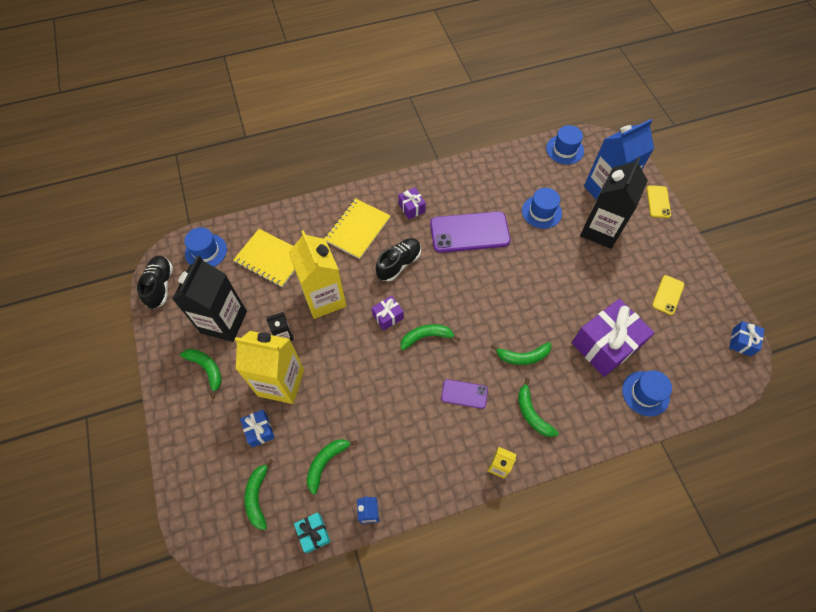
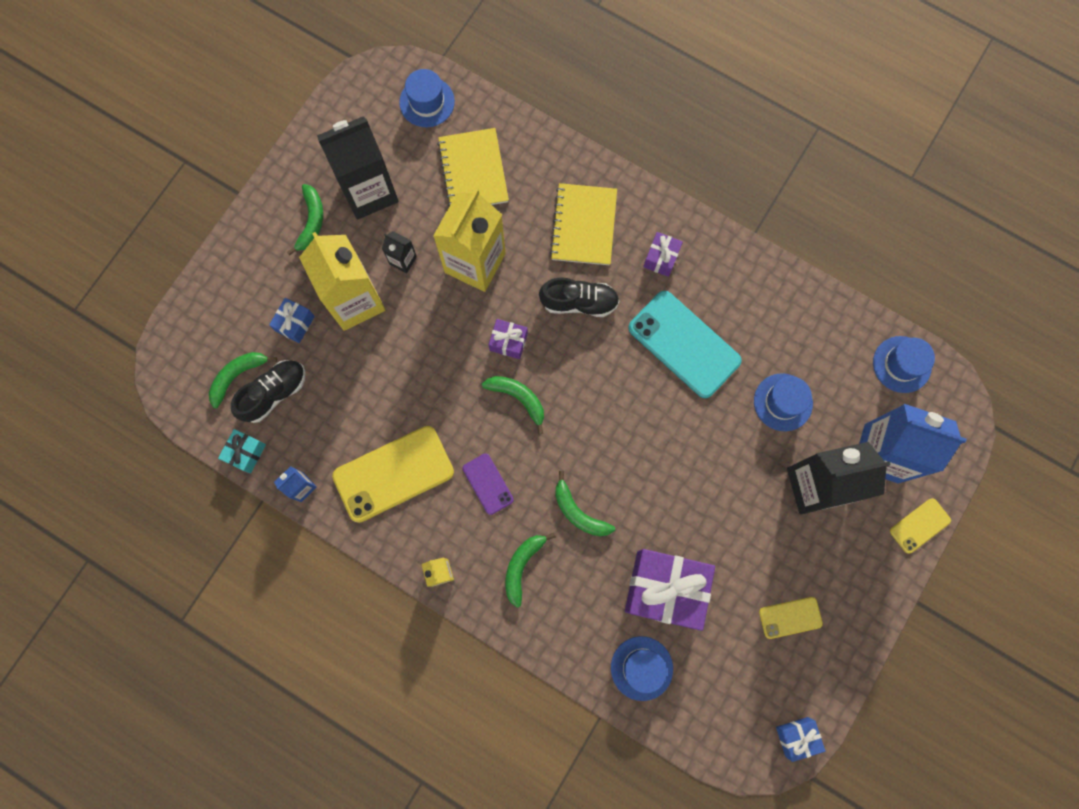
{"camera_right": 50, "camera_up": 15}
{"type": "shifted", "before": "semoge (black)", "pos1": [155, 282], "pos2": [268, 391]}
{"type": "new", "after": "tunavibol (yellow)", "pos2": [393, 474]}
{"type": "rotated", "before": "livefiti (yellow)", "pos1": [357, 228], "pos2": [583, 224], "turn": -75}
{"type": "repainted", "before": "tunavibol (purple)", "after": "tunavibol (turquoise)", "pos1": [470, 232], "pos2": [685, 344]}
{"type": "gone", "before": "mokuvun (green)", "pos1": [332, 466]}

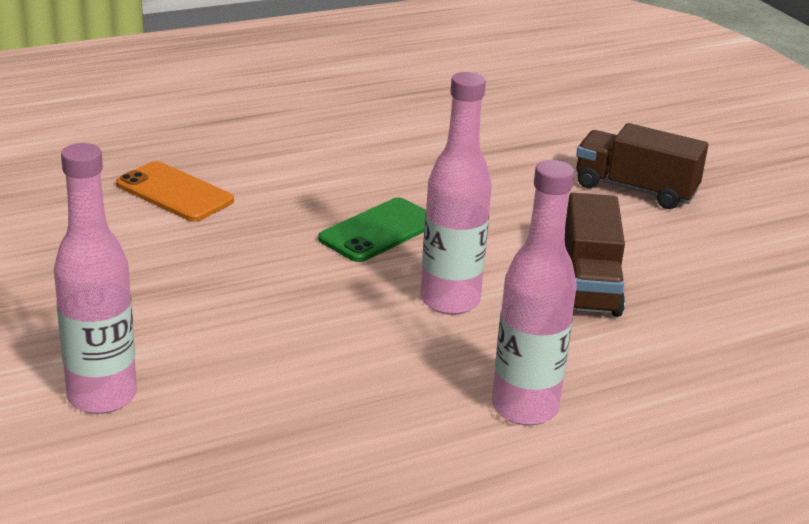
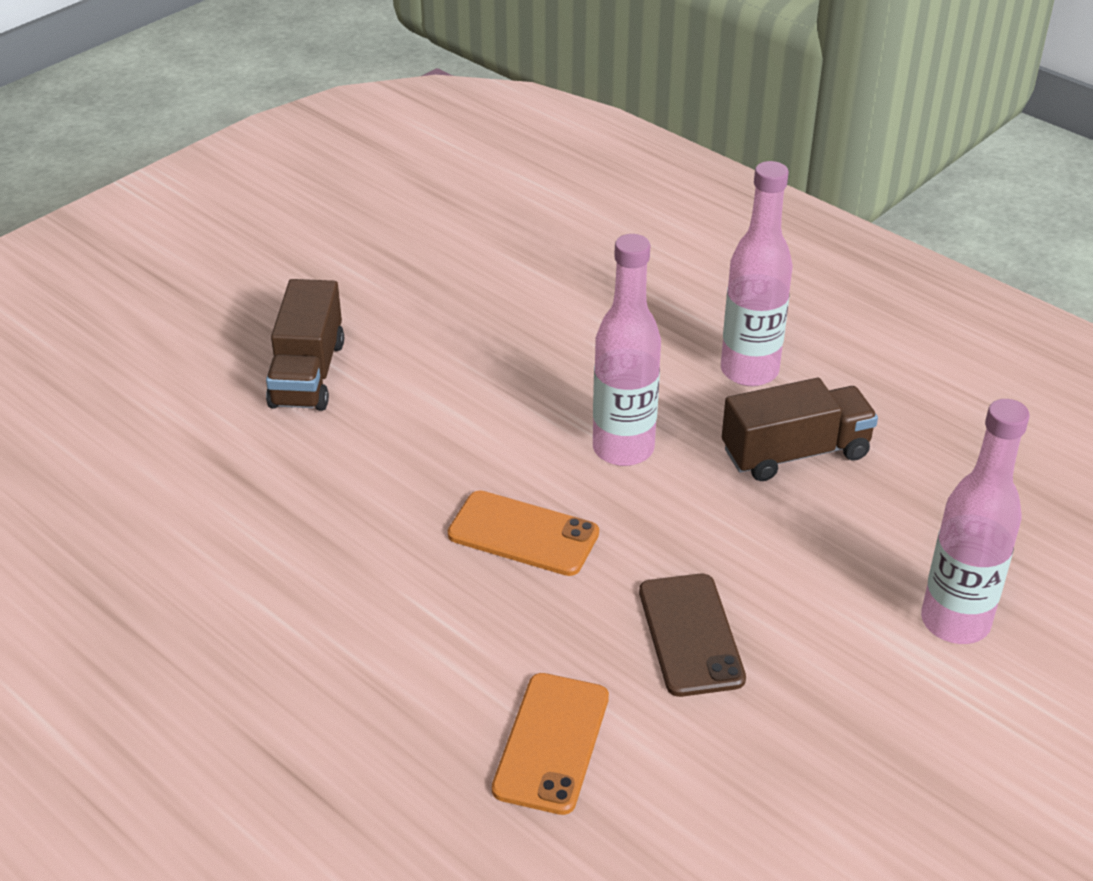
{"camera_right": -110, "camera_up": 10}
{"type": "repainted", "before": "tunavibol (green)", "after": "tunavibol (orange)", "pos1": [372, 229], "pos2": [523, 533]}
{"type": "new", "after": "tunavibol (brown)", "pos2": [692, 635]}
{"type": "shifted", "before": "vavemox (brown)", "pos1": [595, 255], "pos2": [800, 429]}

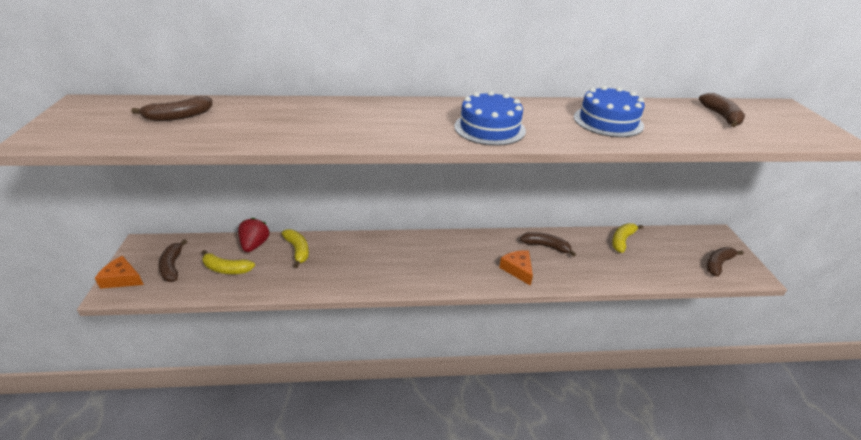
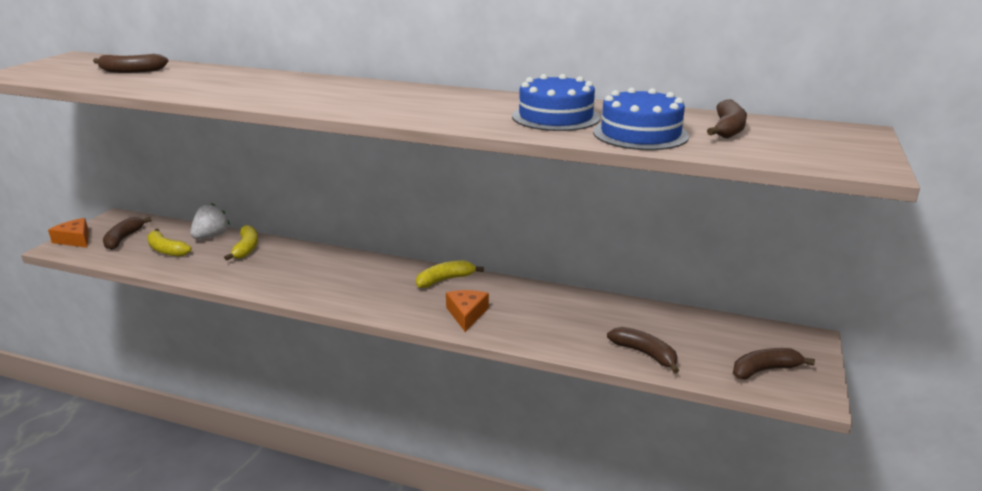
{"camera_right": 25, "camera_up": -10}
{"type": "repainted", "before": "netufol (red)", "after": "netufol (white)", "pos1": [254, 235], "pos2": [210, 221]}
{"type": "shifted", "before": "mokuvun (yellow)", "pos1": [627, 238], "pos2": [450, 274]}
{"type": "shifted", "before": "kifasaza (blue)", "pos1": [490, 118], "pos2": [641, 119]}
{"type": "shifted", "before": "mokuvun (brown)", "pos1": [548, 244], "pos2": [643, 350]}

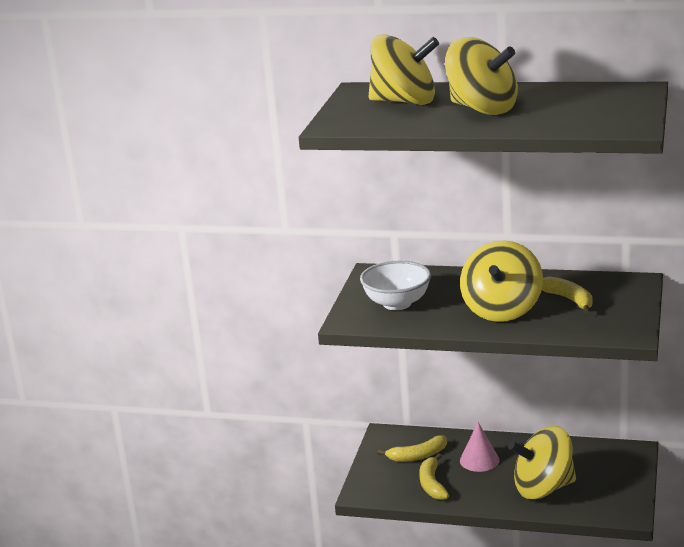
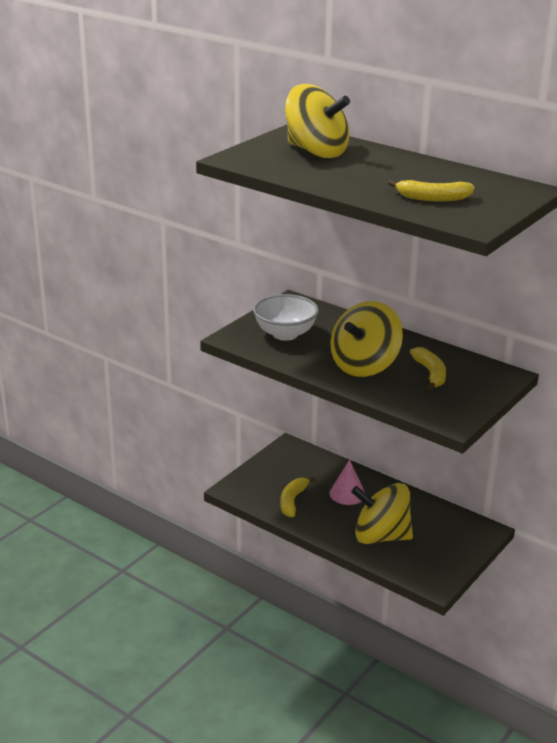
{"camera_right": 20, "camera_up": 5}
{"type": "shifted", "before": "mokuvun (yellow)", "pos1": [412, 448], "pos2": [431, 190]}
{"type": "gone", "before": "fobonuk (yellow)", "pos1": [481, 76]}

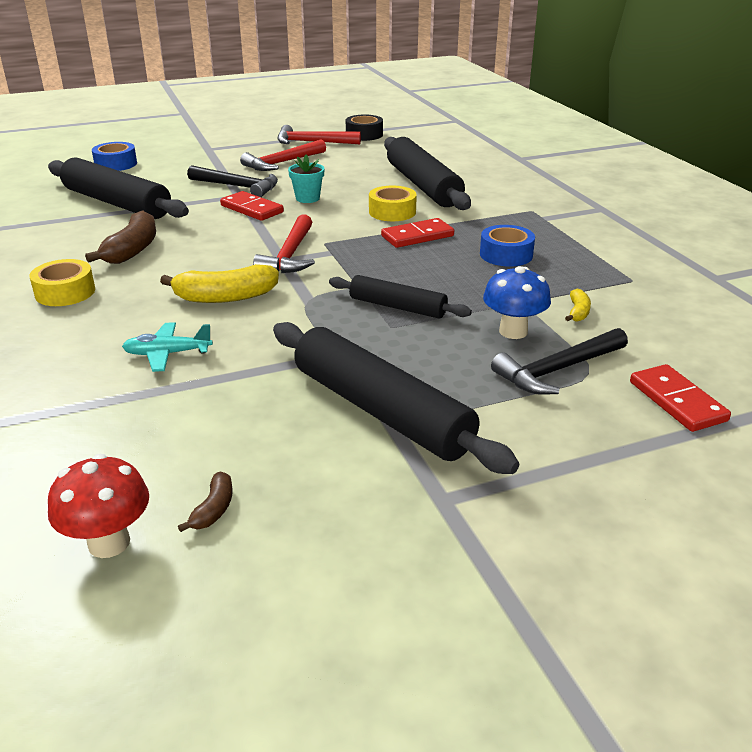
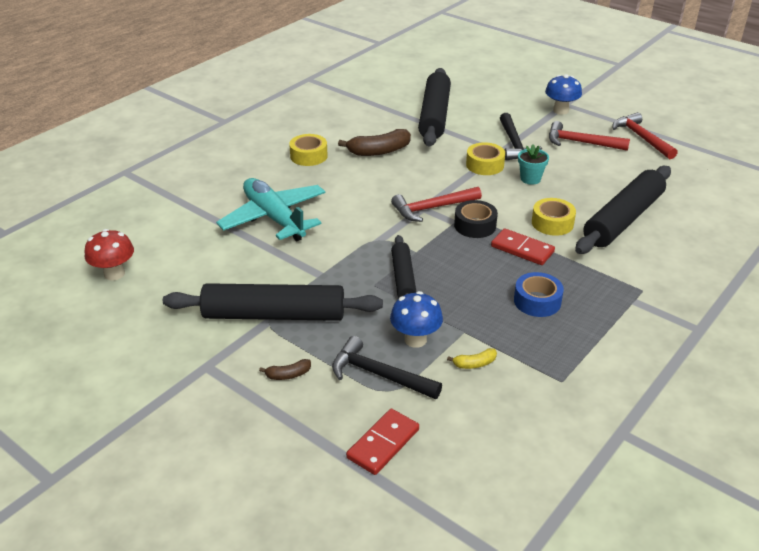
{"camera_right": 60, "camera_up": 5}
{"type": "rotated", "before": "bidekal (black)", "pos1": [396, 398], "pos2": [273, 302], "turn": 75}
{"type": "scaled", "before": "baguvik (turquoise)", "pos1": [167, 347], "pos2": [271, 209], "scale": 2.02}
{"type": "shifted", "before": "mokuvun (brown)", "pos1": [205, 501], "pos2": [285, 369]}
{"type": "shifted", "before": "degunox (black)", "pos1": [364, 128], "pos2": [476, 219]}
{"type": "swapped", "before": "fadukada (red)", "after": "degunox (yellow)", "pos1": [252, 206], "pos2": [485, 158]}
{"type": "new", "after": "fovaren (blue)", "pos2": [563, 94]}
{"type": "gone", "before": "degunox (blue)", "pos1": [114, 156]}
{"type": "gone", "before": "mokuvun (yellow)", "pos1": [219, 283]}

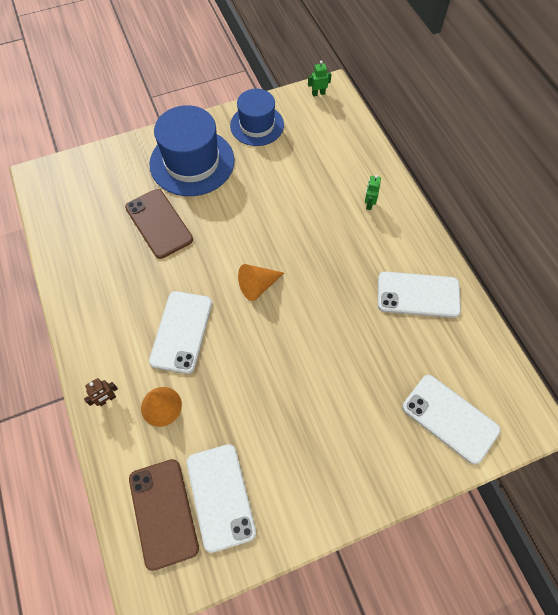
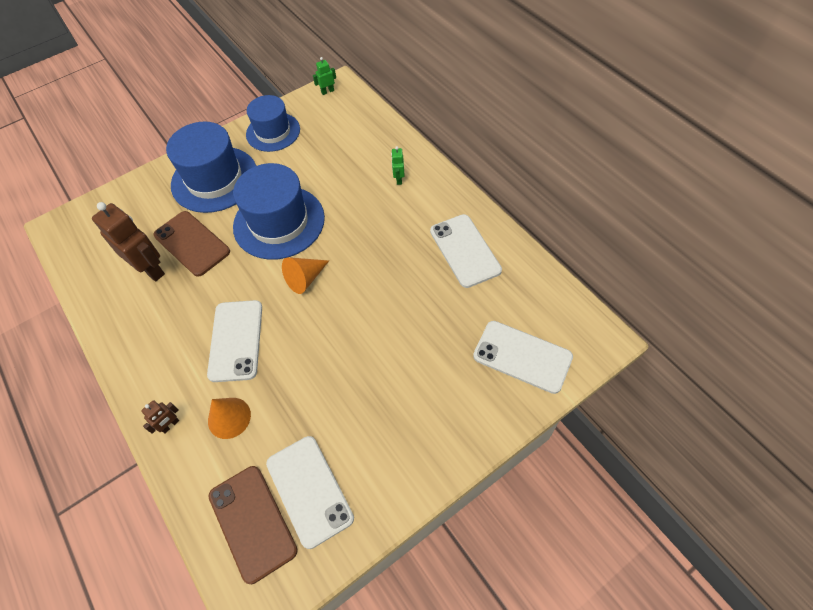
{"camera_right": -10, "camera_up": -5}
{"type": "new", "after": "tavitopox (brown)", "pos2": [128, 241]}
{"type": "new", "after": "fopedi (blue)", "pos2": [279, 211]}
{"type": "rotated", "before": "tunavibol (white)", "pos1": [419, 295], "pos2": [466, 251], "turn": 75}

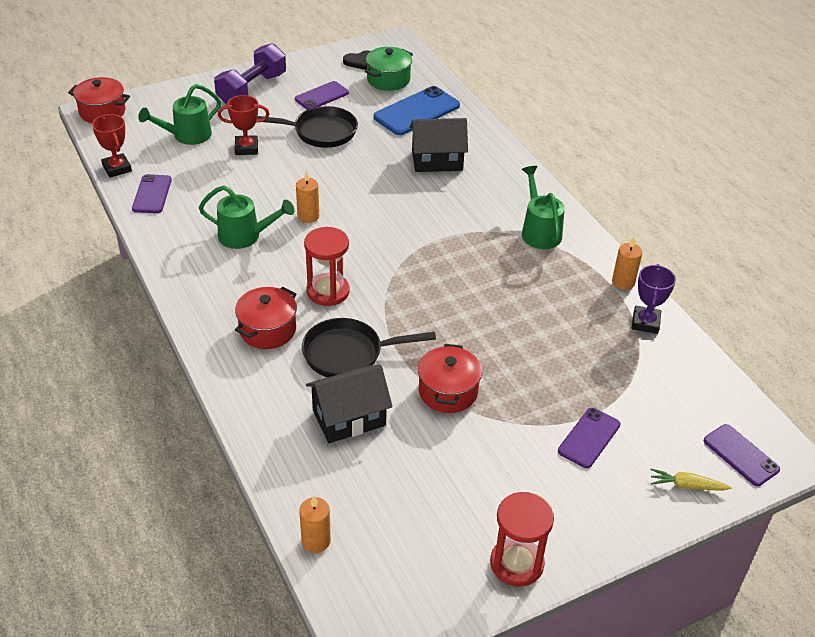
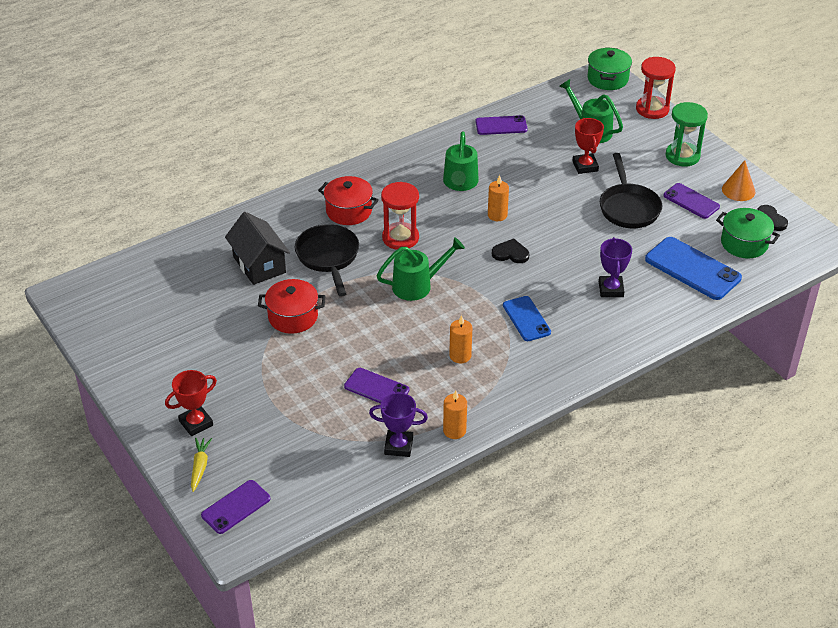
{"camera_right": 85, "camera_up": 0}
{"type": "shifted", "before": "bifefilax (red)", "pos1": [112, 146], "pos2": [191, 403]}
{"type": "shifted", "before": "tunavibol (purple)", "pos1": [589, 438], "pos2": [376, 385]}
{"type": "shifted", "before": "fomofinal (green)", "pos1": [543, 207], "pos2": [421, 269]}
{"type": "shifted", "before": "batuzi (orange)", "pos1": [315, 524], "pos2": [461, 339]}
{"type": "new", "after": "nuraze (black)", "pos2": [510, 250]}
{"type": "new", "after": "tunavibol (blue)", "pos2": [527, 318]}
{"type": "repainted", "before": "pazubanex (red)", "after": "pazubanex (green)", "pos1": [99, 100], "pos2": [610, 68]}
{"type": "swapped", "before": "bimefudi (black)", "after": "bifefilax (purple)", "pos1": [439, 145], "pos2": [615, 267]}
{"type": "shifted", "before": "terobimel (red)", "pos1": [522, 539], "pos2": [656, 88]}
{"type": "swapped", "before": "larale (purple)", "after": "terobimel (green)", "pos1": [250, 74], "pos2": [686, 134]}
{"type": "new", "after": "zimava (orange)", "pos2": [738, 180]}

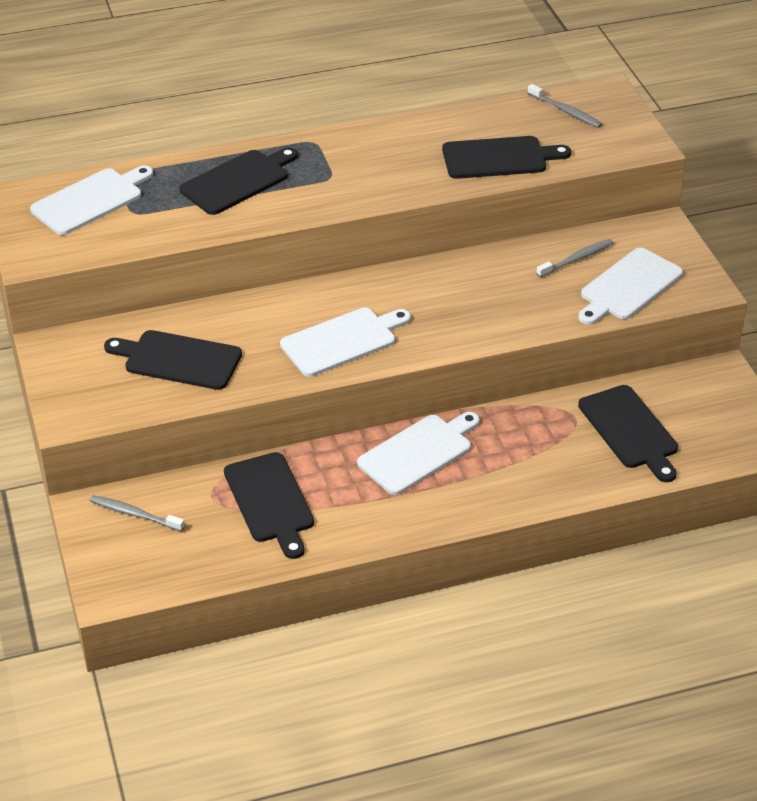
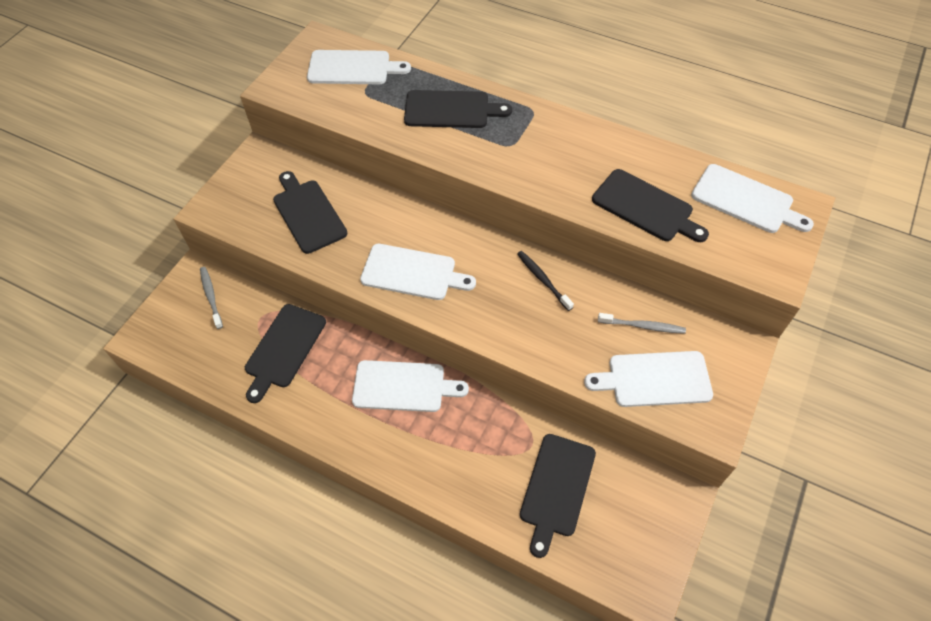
{"camera_right": 45, "camera_up": 15}
{"type": "new", "after": "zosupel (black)", "pos2": [545, 281]}
{"type": "swapped", "before": "zosupel (grey)", "after": "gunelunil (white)", "pos1": [565, 106], "pos2": [752, 198]}

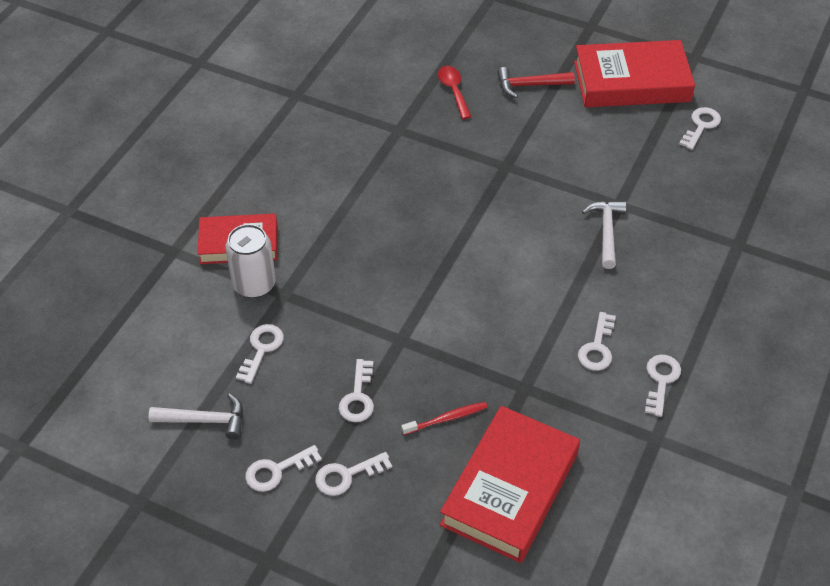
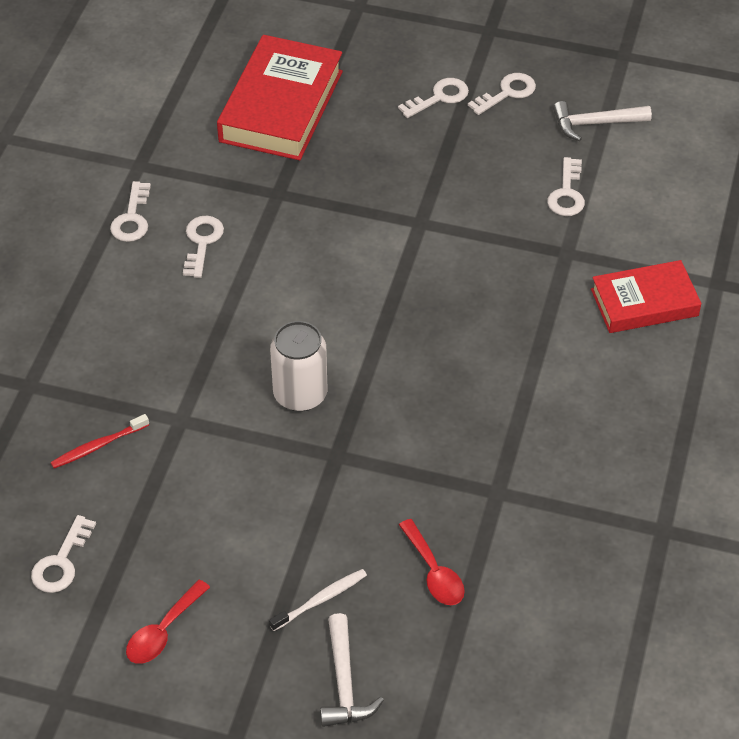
{"camera_right": 170, "camera_up": 0}
{"type": "shifted", "before": "zosupel (red)", "pos1": [444, 418], "pos2": [100, 441]}
{"type": "swapped", "before": "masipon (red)", "after": "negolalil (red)", "pos1": [634, 73], "pos2": [168, 621]}
{"type": "swapped", "before": "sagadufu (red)", "after": "zosupel (white)", "pos1": [536, 82], "pos2": [318, 600]}
{"type": "shifted", "before": "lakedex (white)", "pos1": [250, 261], "pos2": [298, 366]}
{"type": "shifted", "before": "sagadufu (white)", "pos1": [604, 235], "pos2": [352, 670]}
{"type": "gone", "before": "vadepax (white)", "pos1": [356, 390]}

